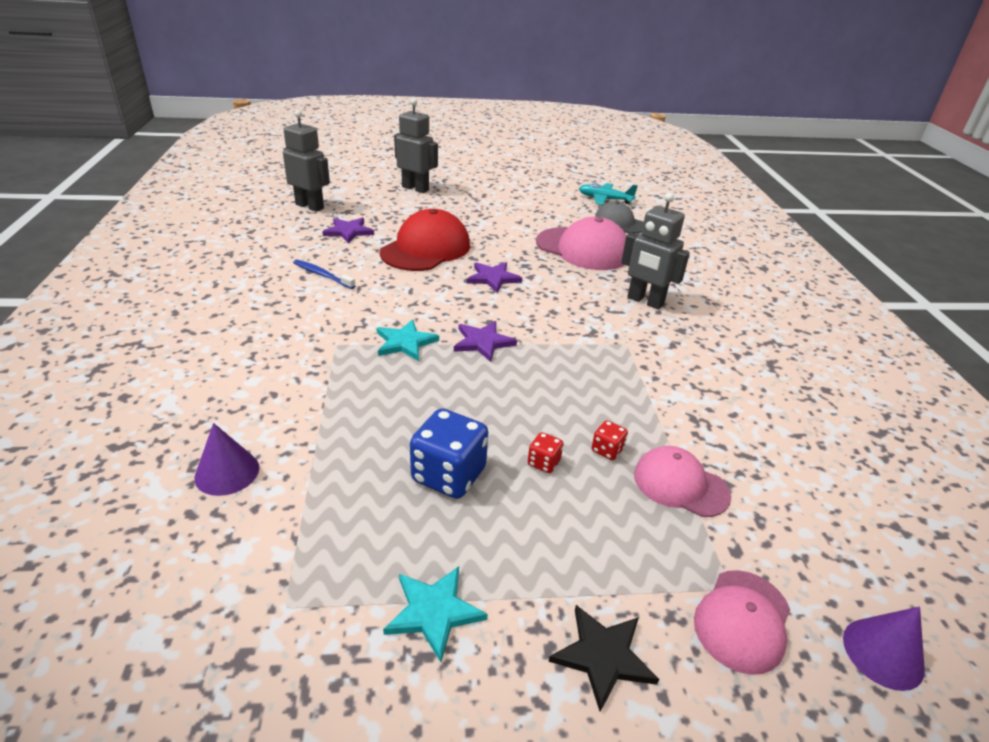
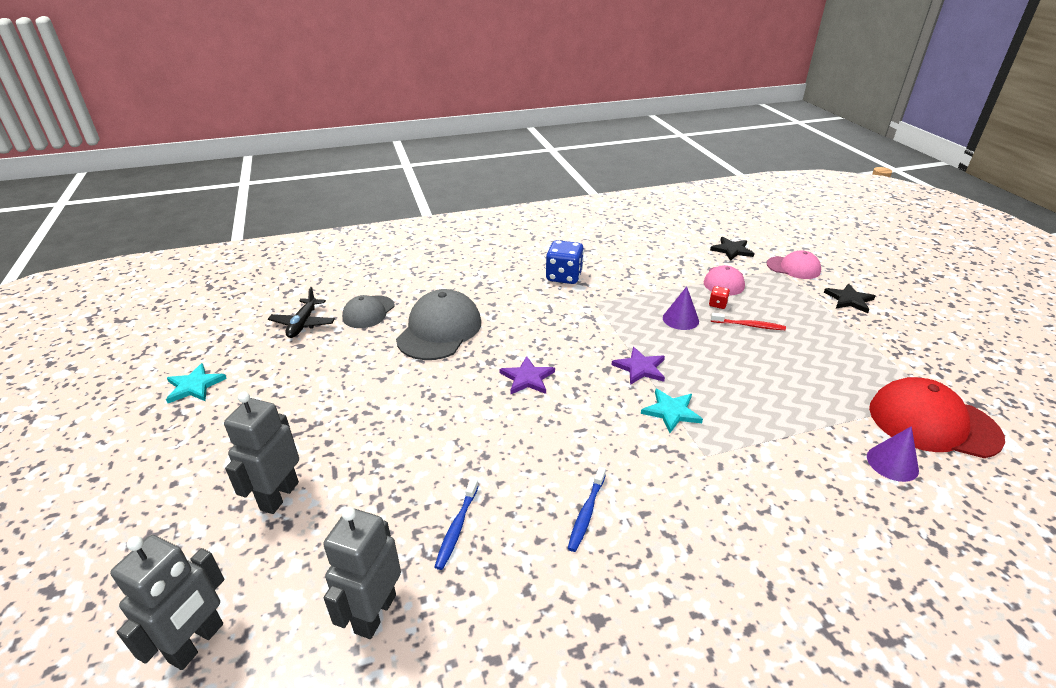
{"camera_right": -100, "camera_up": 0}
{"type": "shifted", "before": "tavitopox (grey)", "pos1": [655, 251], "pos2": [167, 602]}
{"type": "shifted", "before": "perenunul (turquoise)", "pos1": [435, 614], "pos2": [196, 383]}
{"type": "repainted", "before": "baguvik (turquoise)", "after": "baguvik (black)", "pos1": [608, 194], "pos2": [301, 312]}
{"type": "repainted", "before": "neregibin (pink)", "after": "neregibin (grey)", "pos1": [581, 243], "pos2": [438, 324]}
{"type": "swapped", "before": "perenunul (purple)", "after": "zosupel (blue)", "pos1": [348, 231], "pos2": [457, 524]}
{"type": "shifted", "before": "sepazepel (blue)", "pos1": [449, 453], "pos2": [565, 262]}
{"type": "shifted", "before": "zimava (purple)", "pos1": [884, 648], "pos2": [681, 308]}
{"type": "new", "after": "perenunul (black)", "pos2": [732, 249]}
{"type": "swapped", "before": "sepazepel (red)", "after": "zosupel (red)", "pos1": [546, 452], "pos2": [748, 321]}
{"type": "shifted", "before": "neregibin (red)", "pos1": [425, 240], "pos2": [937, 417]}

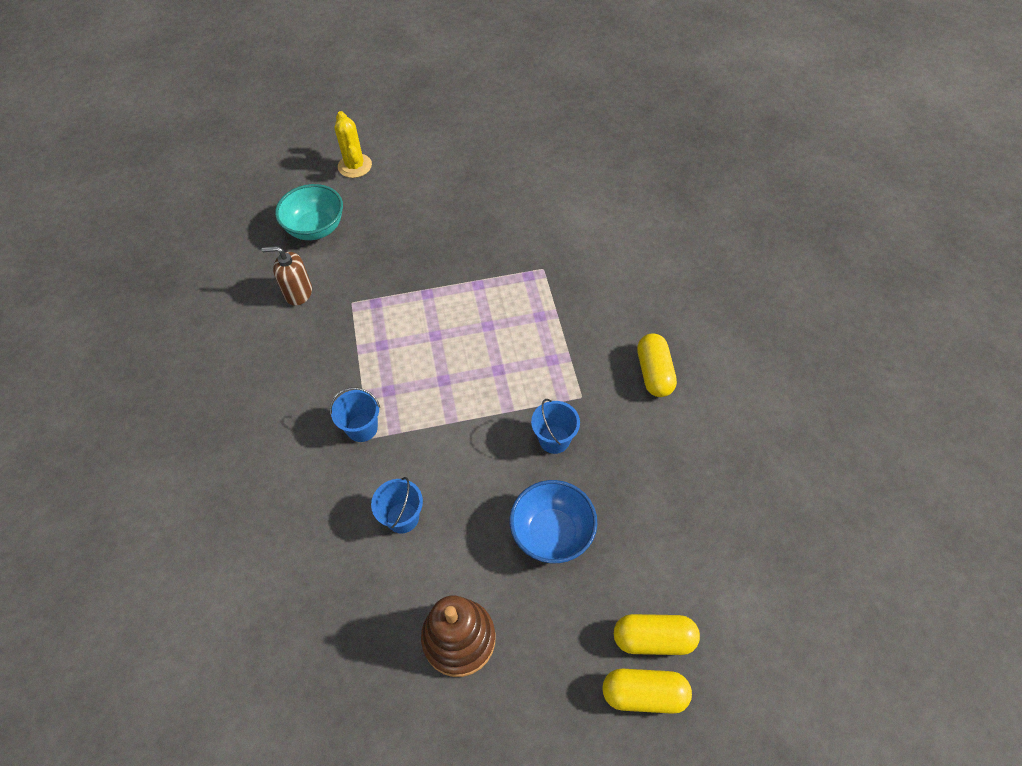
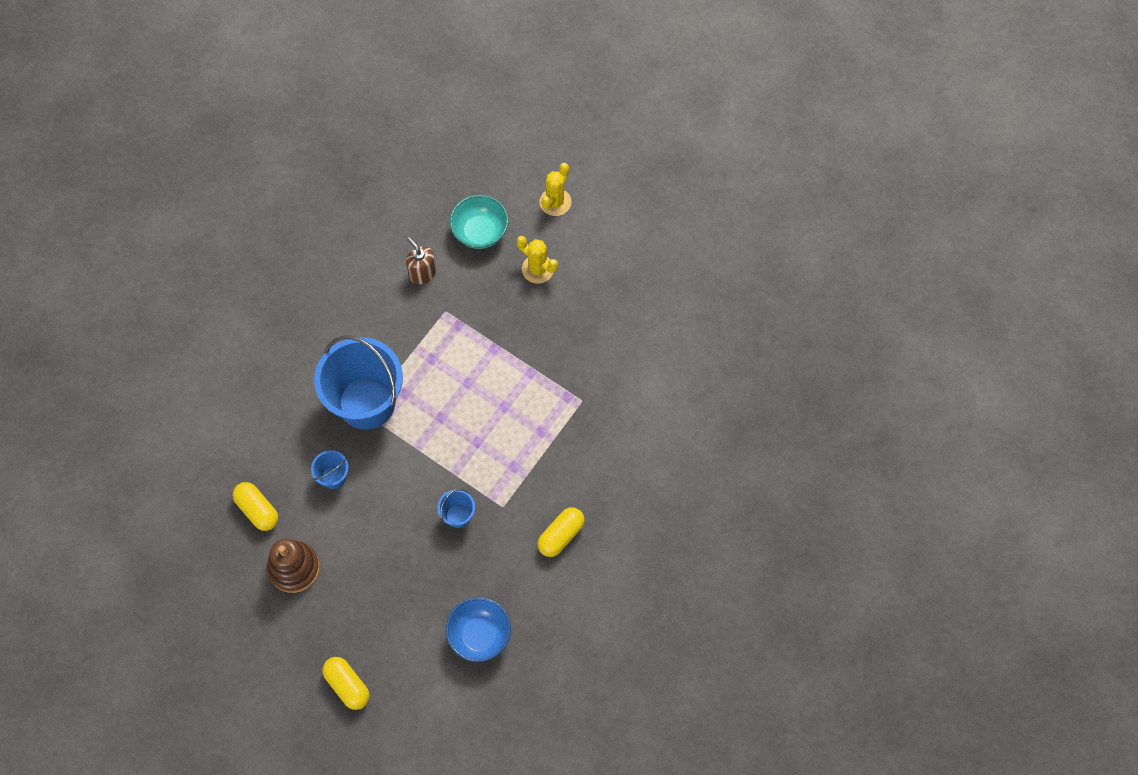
{"camera_right": 45, "camera_up": 10}
{"type": "shifted", "before": "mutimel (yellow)", "pos1": [657, 634], "pos2": [255, 506]}
{"type": "scaled", "before": "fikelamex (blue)", "pos1": [355, 414], "pos2": [358, 382], "scale": 2.35}
{"type": "shifted", "before": "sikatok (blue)", "pos1": [553, 521], "pos2": [478, 629]}
{"type": "new", "after": "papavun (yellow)", "pos2": [537, 260]}

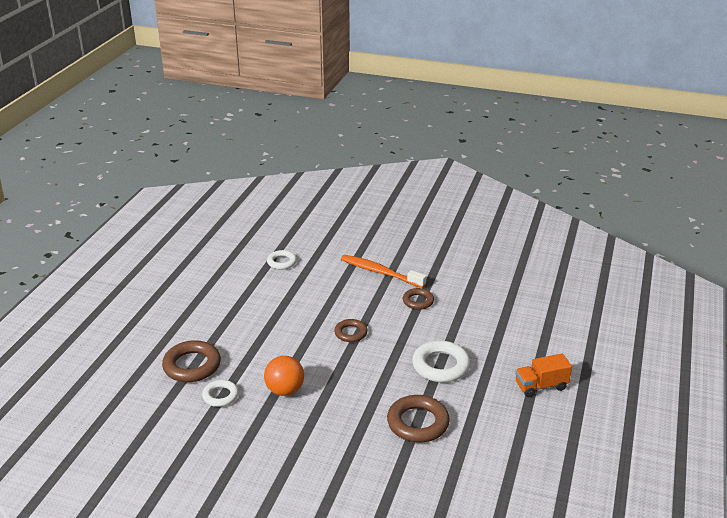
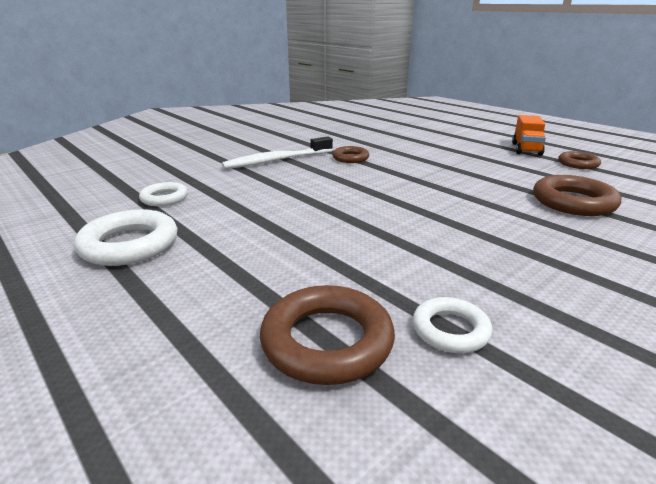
{"camera_right": -60, "camera_up": -5}
{"type": "shifted", "before": "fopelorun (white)", "pos1": [441, 361], "pos2": [125, 237]}
{"type": "repainted", "before": "zosupel (orange)", "after": "zosupel (white)", "pos1": [383, 271], "pos2": [277, 152]}
{"type": "shifted", "before": "fopelorun (brown)", "pos1": [351, 330], "pos2": [579, 160]}
{"type": "gone", "before": "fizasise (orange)", "pos1": [284, 376]}

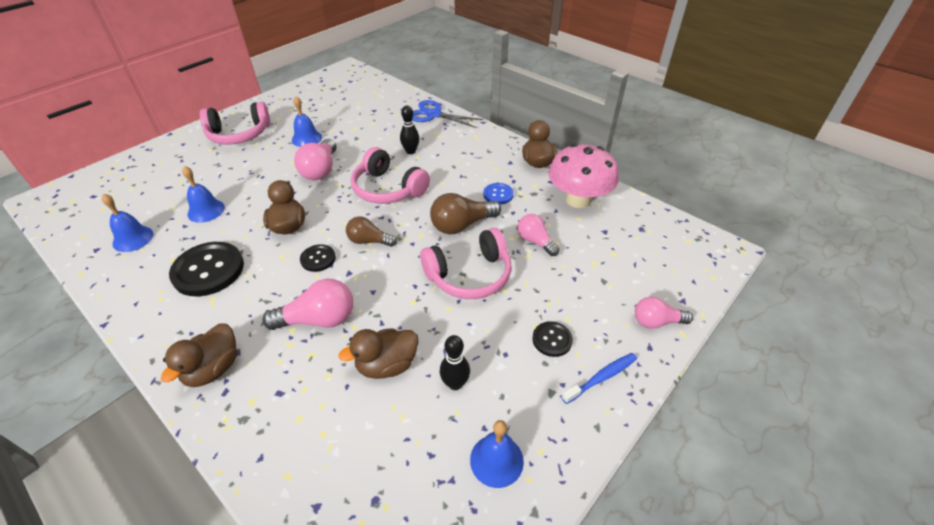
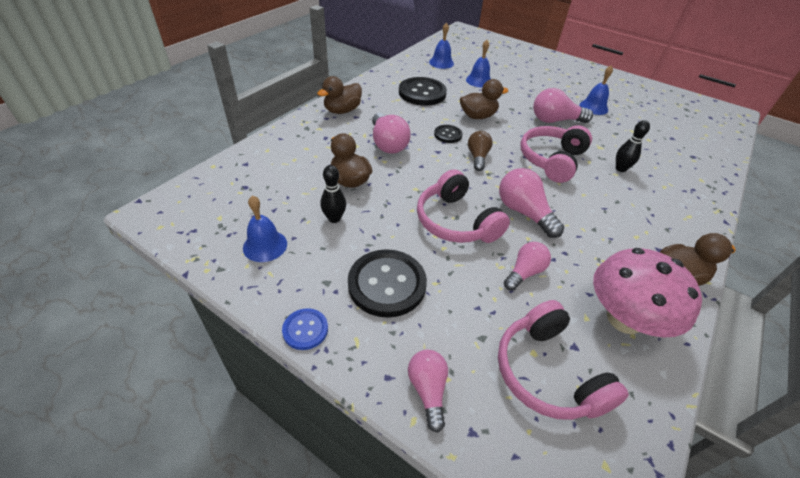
{"camera_right": 80, "camera_up": 0}
{"type": "shifted", "before": "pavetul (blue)", "pos1": [498, 194], "pos2": [305, 329]}
{"type": "rotated", "before": "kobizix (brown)", "pos1": [199, 355], "pos2": [339, 95], "turn": -60}
{"type": "scaled", "before": "pavetul (black)", "pos1": [552, 339], "pos2": [387, 283], "scale": 1.93}
{"type": "shifted", "before": "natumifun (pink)", "pos1": [235, 123], "pos2": [563, 360]}
{"type": "repainted", "before": "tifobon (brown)", "after": "tifobon (pink)", "pos1": [465, 213], "pos2": [531, 203]}
{"type": "gone", "before": "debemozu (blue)", "pos1": [448, 114]}
{"type": "gone", "before": "zosupel (blue)", "pos1": [599, 378]}

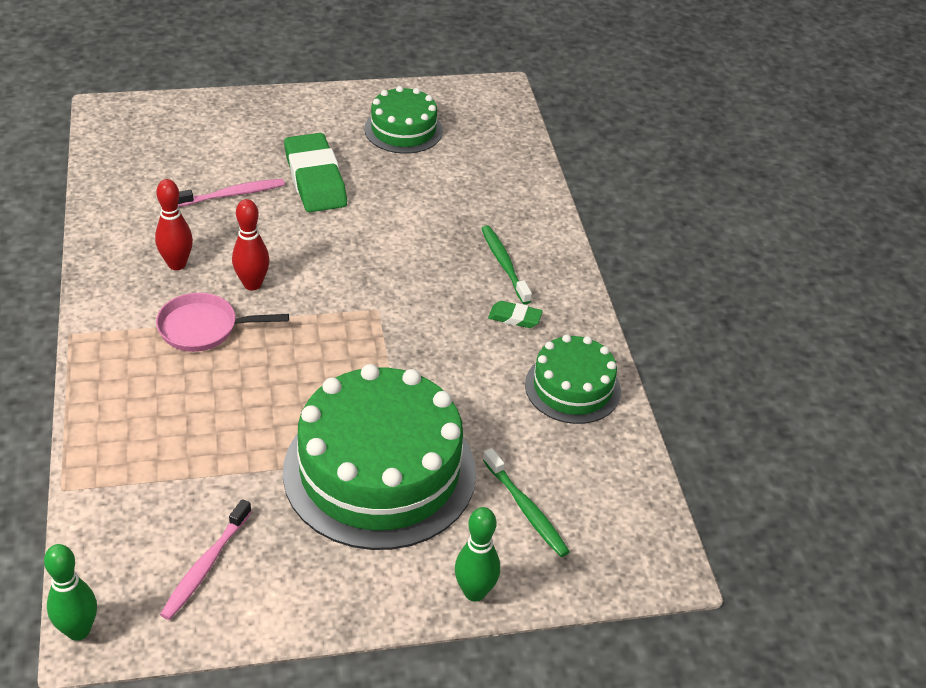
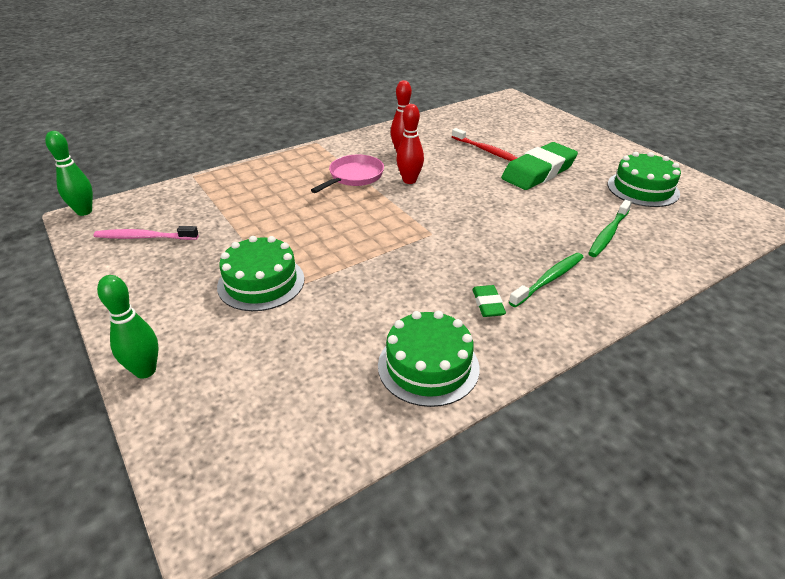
{"camera_right": 70, "camera_up": -5}
{"type": "scaled", "before": "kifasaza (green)", "pos1": [379, 457], "pos2": [260, 273], "scale": 0.54}
{"type": "rotated", "before": "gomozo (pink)", "pos1": [222, 322], "pos2": [347, 174], "turn": 60}
{"type": "repainted", "before": "zosupel (pink)", "after": "zosupel (red)", "pos1": [231, 193], "pos2": [485, 144]}
{"type": "shifted", "before": "zosupel (green)", "pos1": [526, 502], "pos2": [610, 228]}

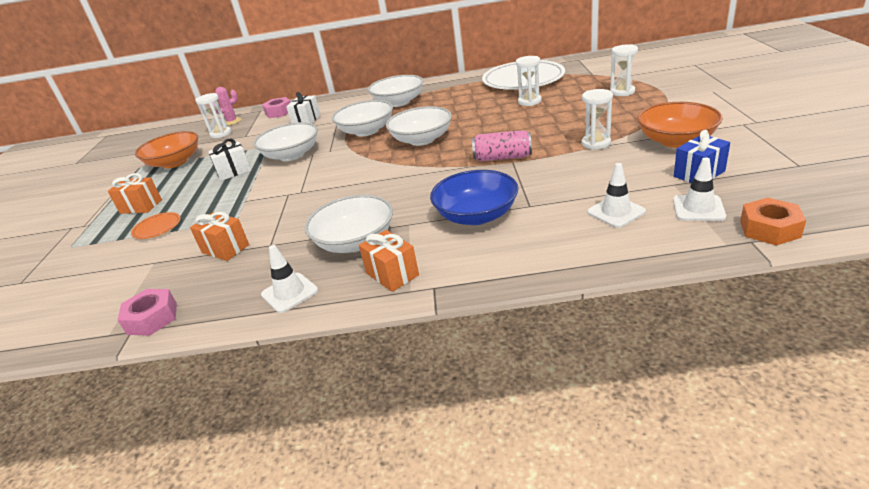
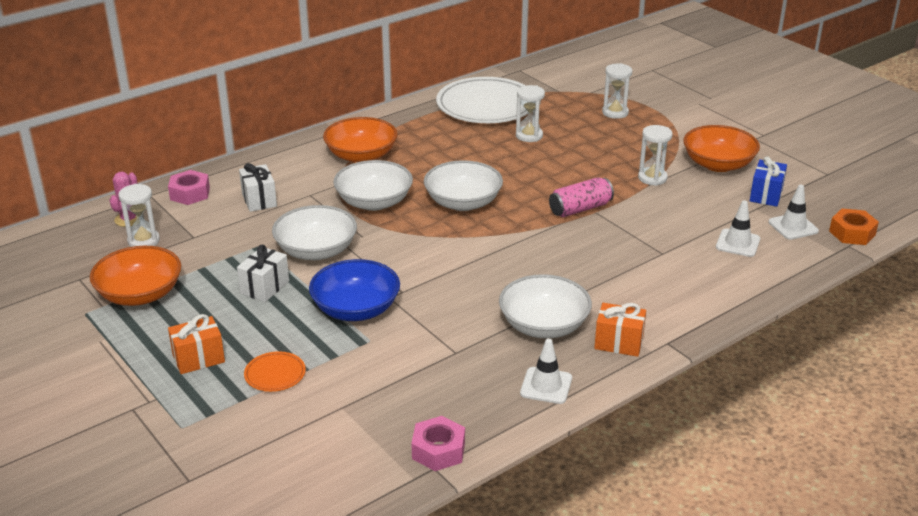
{"camera_right": -40, "camera_up": 0}
{"type": "shifted", "before": "sikatok (blue)", "pos1": [474, 197], "pos2": [354, 290]}
{"type": "repainted", "before": "sikatok (white)", "after": "sikatok (orange)", "pos1": [396, 91], "pos2": [360, 140]}
{"type": "gone", "before": "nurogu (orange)", "pos1": [219, 236]}

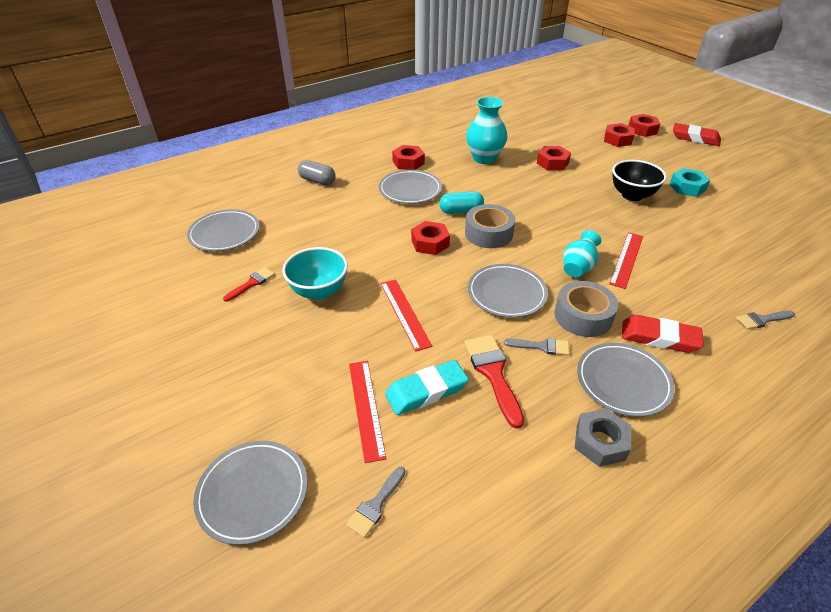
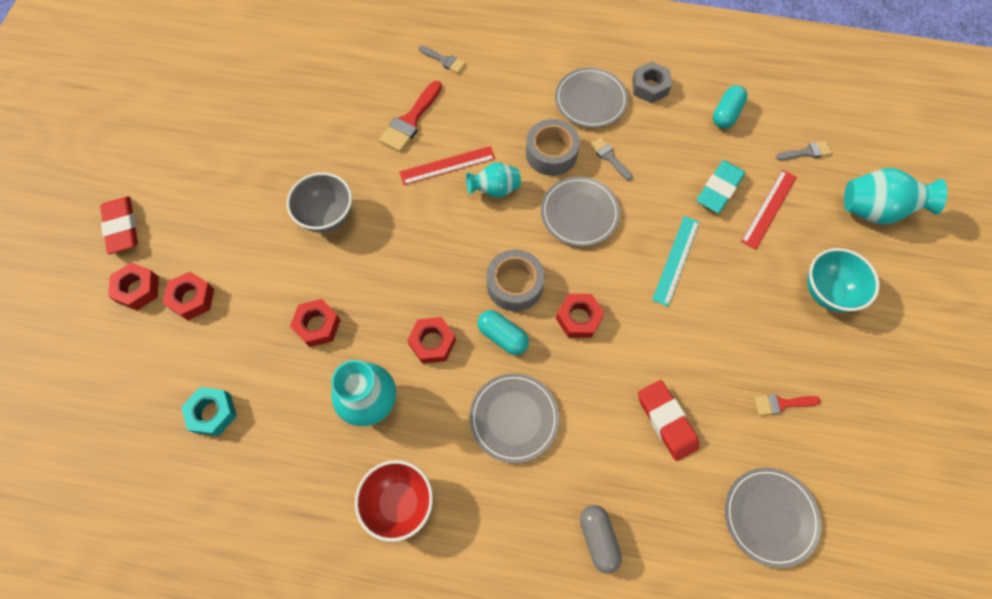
{"camera_right": -135, "camera_up": 25}
{"type": "shifted", "before": "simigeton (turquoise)", "pos1": [689, 182], "pos2": [209, 411]}
{"type": "repainted", "before": "sikatok (black)", "after": "sikatok (grey)", "pos1": [639, 180], "pos2": [319, 202]}
{"type": "new", "after": "sikatok (red)", "pos2": [394, 501]}
{"type": "shifted", "before": "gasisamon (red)", "pos1": [494, 382], "pos2": [410, 116]}
{"type": "shifted", "before": "simigeton (red)", "pos1": [408, 157], "pos2": [431, 340]}
{"type": "shifted", "before": "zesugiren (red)", "pos1": [663, 334], "pos2": [669, 420]}
{"type": "repainted", "before": "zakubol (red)", "after": "zakubol (turquoise)", "pos1": [406, 315], "pos2": [676, 261]}
{"type": "rotated", "before": "zesugiren (turquoise)", "pos1": [427, 387], "pos2": [721, 186], "turn": -75}
{"type": "new", "after": "mutimel (turquoise)", "pos2": [730, 106]}
{"type": "shifted", "before": "sikatok (turquoise)", "pos1": [315, 273], "pos2": [843, 280]}
{"type": "swapped", "before": "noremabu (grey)", "after": "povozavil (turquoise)", "pos1": [250, 493], "pos2": [895, 196]}

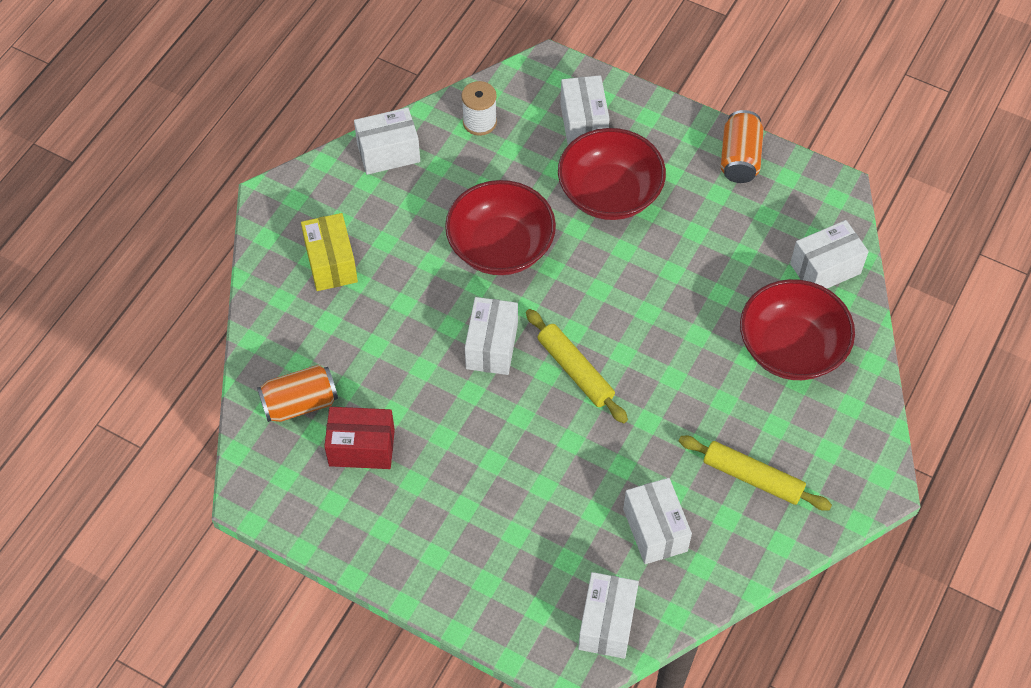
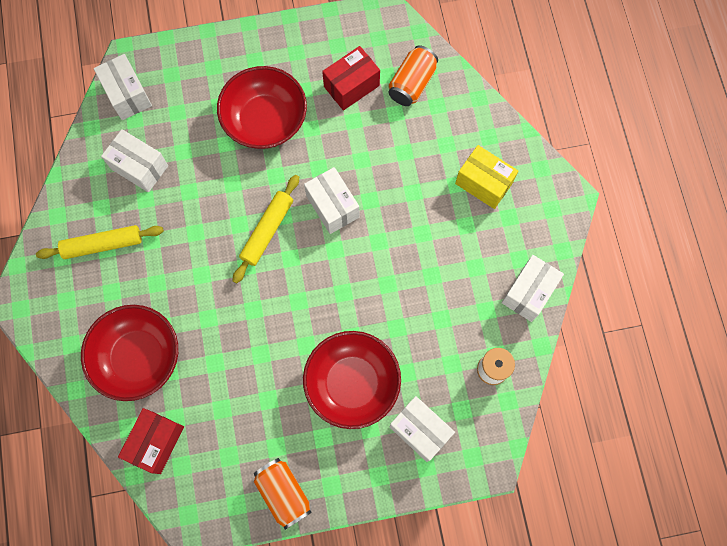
{"camera_right": 140, "camera_up": 15}
{"type": "repainted", "before": "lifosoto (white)", "after": "lifosoto (red)", "pos1": [829, 254], "pos2": [151, 441]}
{"type": "shifted", "before": "sikatok (red)", "pos1": [500, 227], "pos2": [262, 107]}
{"type": "rotated", "before": "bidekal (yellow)", "pos1": [577, 366], "pos2": [266, 229], "turn": -75}

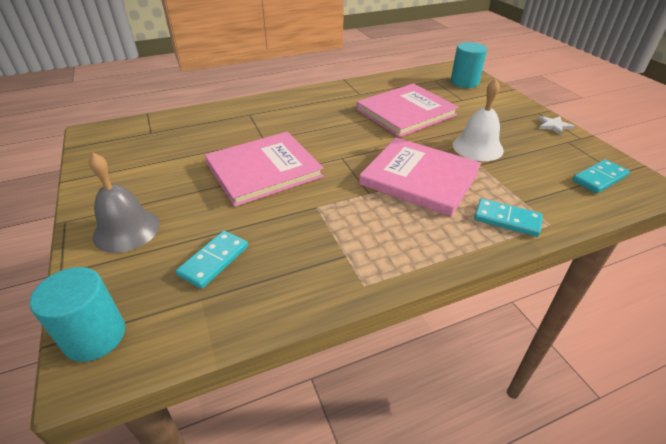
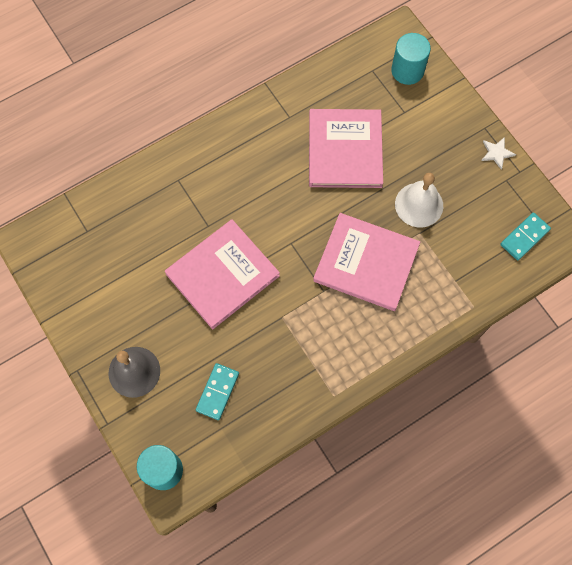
{"camera_right": -10, "camera_up": 30}
{"type": "rotated", "before": "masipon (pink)", "pos1": [407, 110], "pos2": [346, 148], "turn": -45}
{"type": "gone", "before": "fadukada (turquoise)", "pos1": [508, 217]}

